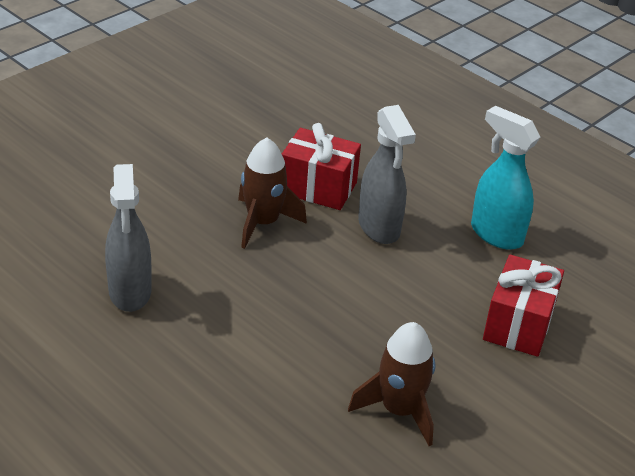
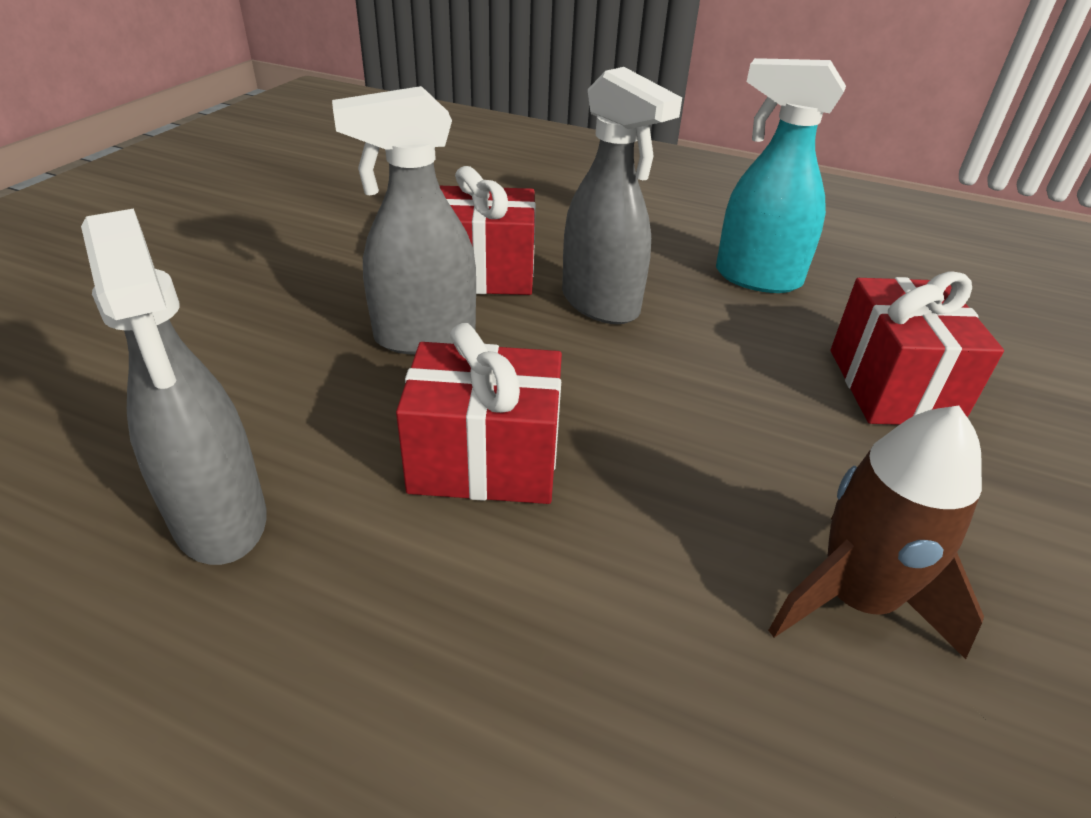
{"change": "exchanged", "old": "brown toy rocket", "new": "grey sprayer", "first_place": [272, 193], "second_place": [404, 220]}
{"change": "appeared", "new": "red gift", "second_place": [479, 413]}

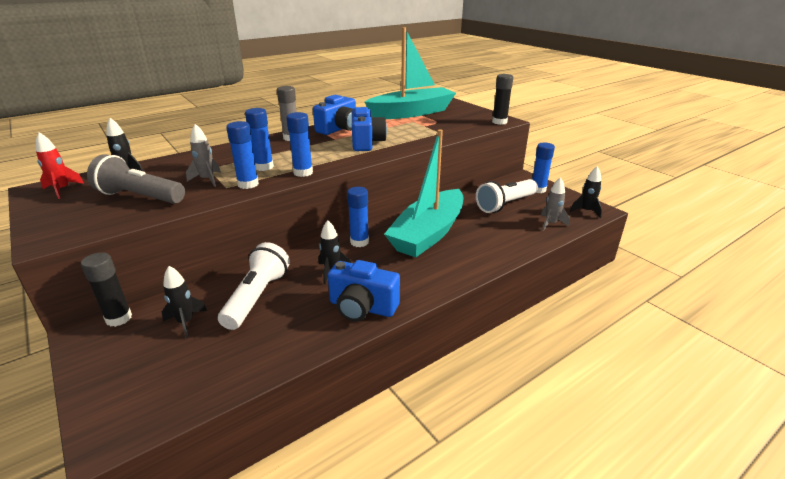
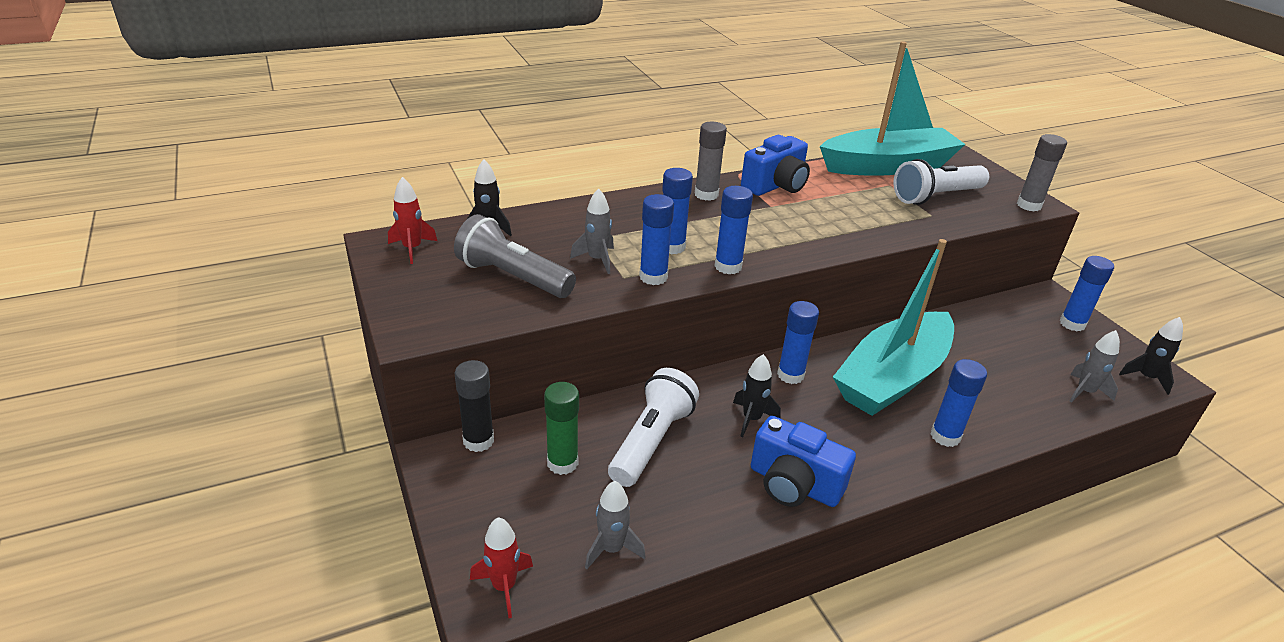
{"change": "exchanged", "old": "jet-black toy rocket", "new": "green glue stick", "first_place": [184, 302], "second_place": [561, 428]}
{"change": "missing", "old": "cobalt photo camera", "first_place": [369, 129]}
{"change": "relocated", "old": "snow-white pocket torch", "first_place": [507, 196], "second_place": [941, 182]}
{"change": "colour", "old": "jet-black glue stick", "new": "grey glue stick", "first_place": [502, 99], "second_place": [1042, 172]}
{"change": "appeared", "new": "red toy rocket", "second_place": [501, 567]}
{"change": "appeared", "new": "grey toy rocket", "second_place": [615, 525]}
{"change": "appeared", "new": "cobalt glue stick", "second_place": [959, 403]}

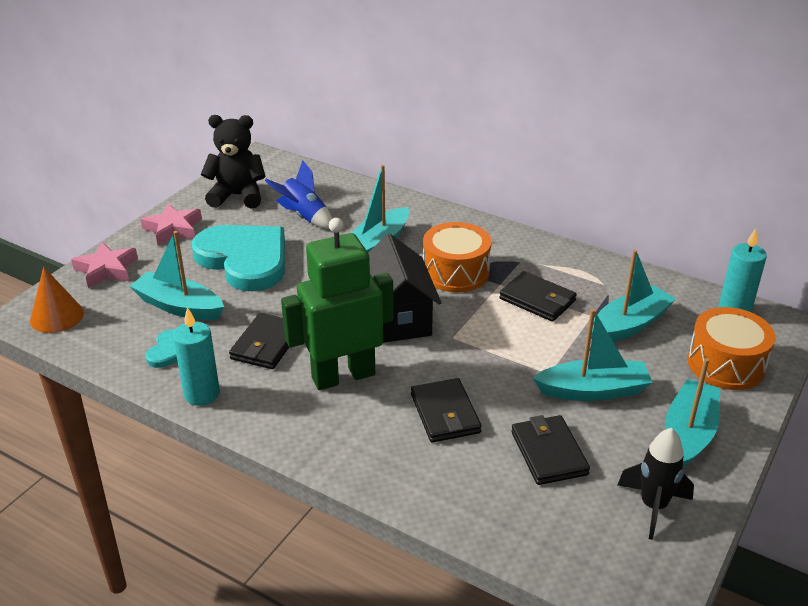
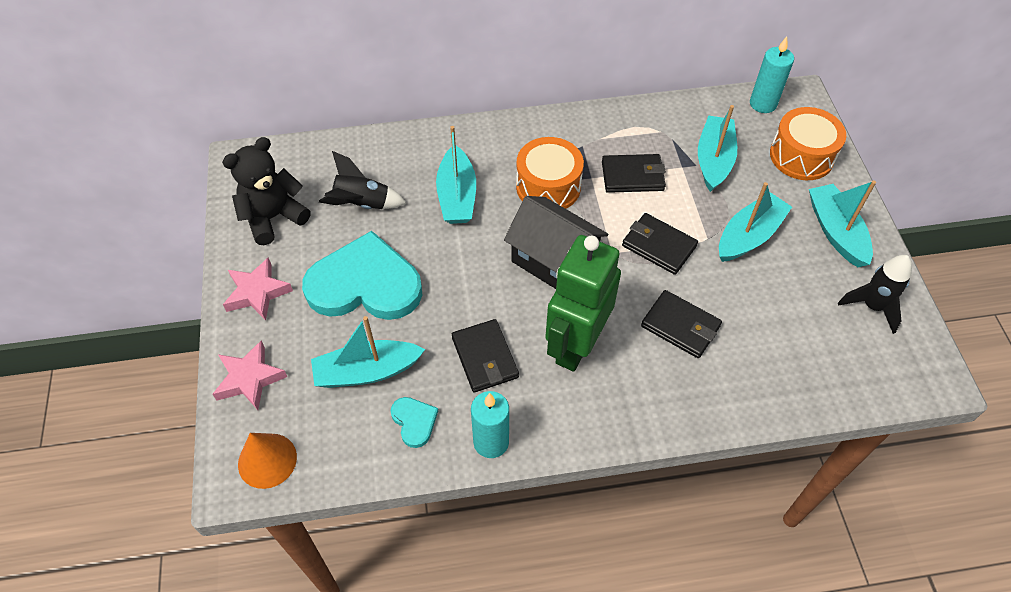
{"change": "colour", "old": "cobalt toy rocket", "new": "jet-black toy rocket", "first_place": [299, 194], "second_place": [362, 180]}
{"change": "relocated", "old": "jet-black card wallet", "first_place": [550, 450], "second_place": [660, 244]}

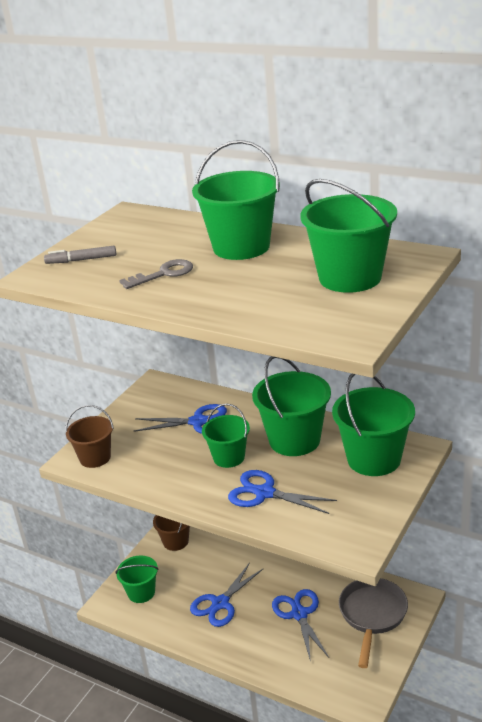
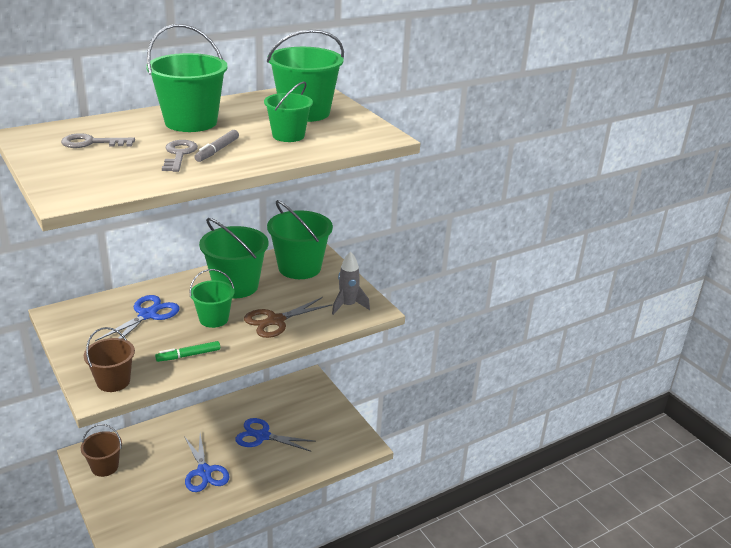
{"change": "relocated", "old": "grey marker pen", "first_place": [80, 255], "second_place": [216, 146]}
{"change": "relocated", "old": "green bucket", "first_place": [136, 579], "second_place": [288, 111]}
{"change": "colour", "old": "cobalt pair of scissors", "new": "brown pair of scissors", "first_place": [282, 492], "second_place": [288, 317]}
{"change": "missing", "old": "grey skillet", "first_place": [373, 623]}
{"change": "appeared", "new": "grey door key", "second_place": [98, 140]}
{"change": "appeared", "new": "green marker pen", "second_place": [187, 351]}
{"change": "appeared", "new": "grey toy rocket", "second_place": [351, 283]}

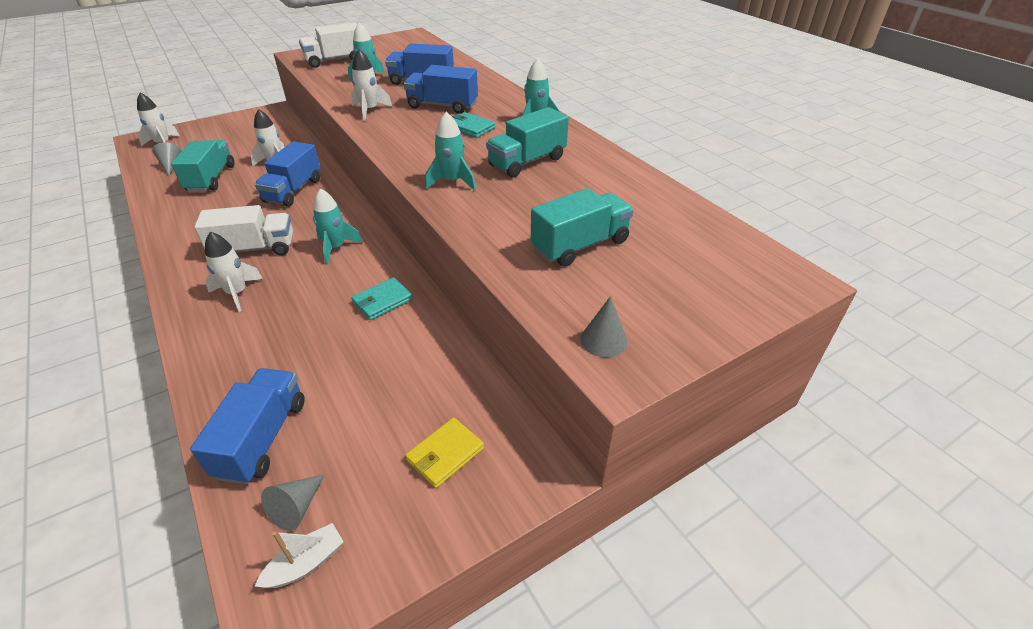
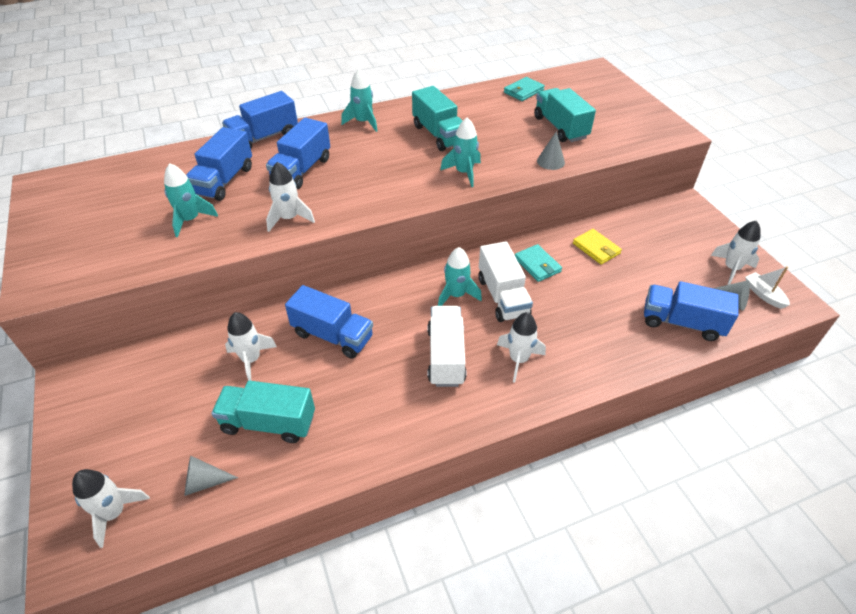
{"change": "relocated", "old": "snow-white lorry", "first_place": [328, 45], "second_place": [505, 281]}
{"change": "relocated", "old": "bright yellow card wallet", "first_place": [444, 453], "second_place": [597, 247]}
{"change": "relocated", "old": "aqua card wallet", "first_place": [473, 125], "second_place": [524, 89]}
{"change": "relocated", "old": "grey cone shape", "first_place": [604, 327], "second_place": [551, 150]}
{"change": "appeared", "new": "cobalt lorry", "second_place": [260, 120]}
{"change": "appeared", "new": "snow-white toy rocket", "second_place": [736, 252]}

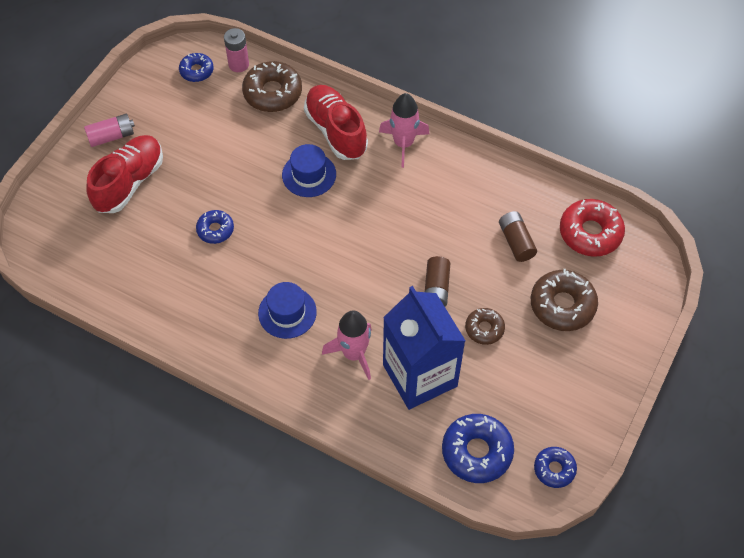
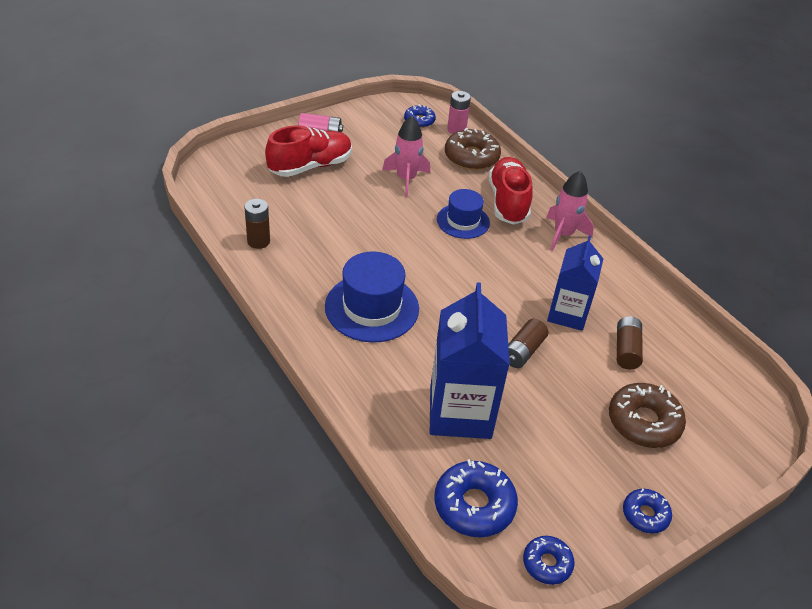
{"change": "relocated", "old": "cobalt doughnut", "first_place": [215, 227], "second_place": [647, 511]}
{"change": "size", "old": "cobalt tall hat", "first_place": [287, 310], "second_place": [372, 297], "factor": 1.58}
{"change": "relocated", "old": "rosy toy rocket", "first_place": [347, 345], "second_place": [406, 156]}
{"change": "missing", "old": "brown doughnut", "first_place": [485, 326]}
{"change": "missing", "old": "red doughnut", "first_place": [592, 228]}
{"change": "appeared", "new": "brown AA battery", "second_place": [257, 224]}
{"change": "appeared", "new": "cobalt juice carton", "second_place": [575, 283]}

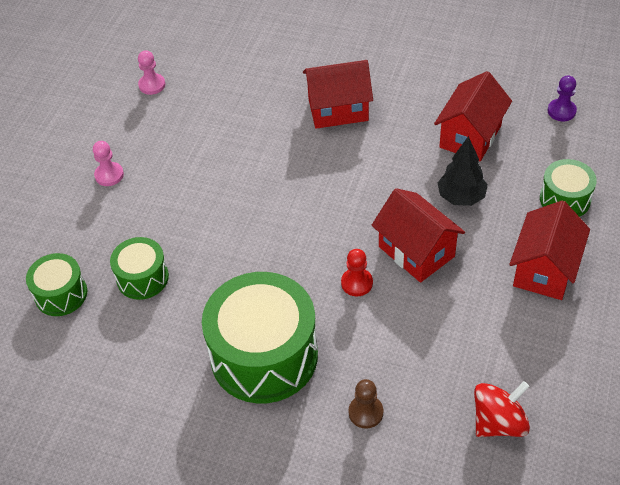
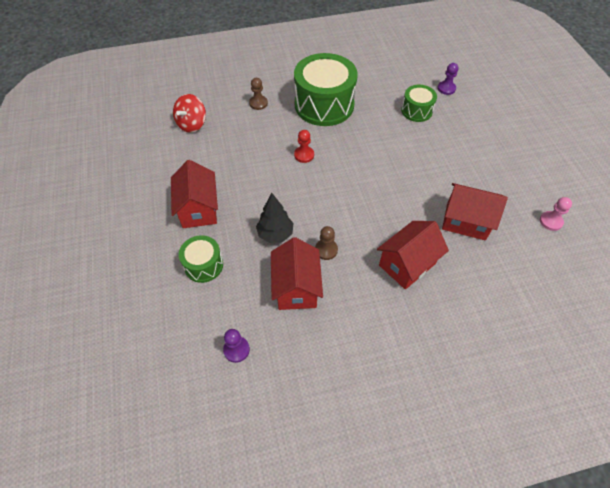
{"change": "exchanged", "old": "green toy drum", "new": "royal purple pawn", "first_place": [56, 284], "second_place": [447, 79]}
{"change": "missing", "old": "rosy pawn", "first_place": [108, 163]}
{"change": "relocated", "old": "red toy house", "first_place": [418, 235], "second_place": [475, 212]}
{"change": "appeared", "new": "brown pawn", "second_place": [326, 243]}

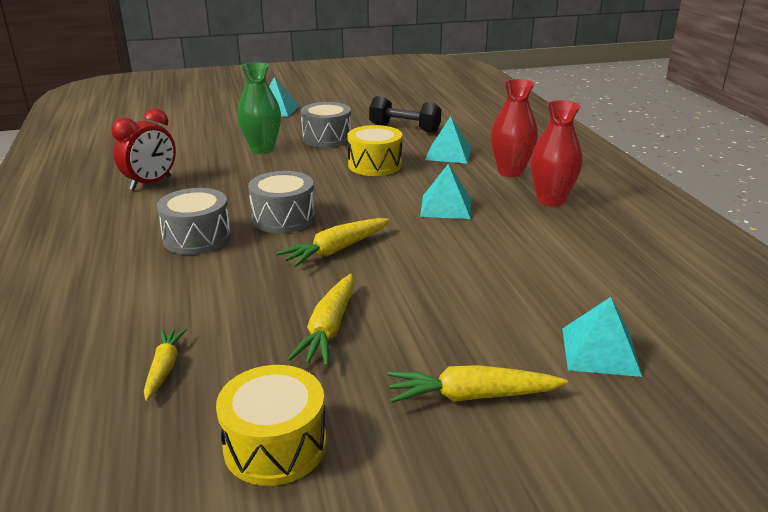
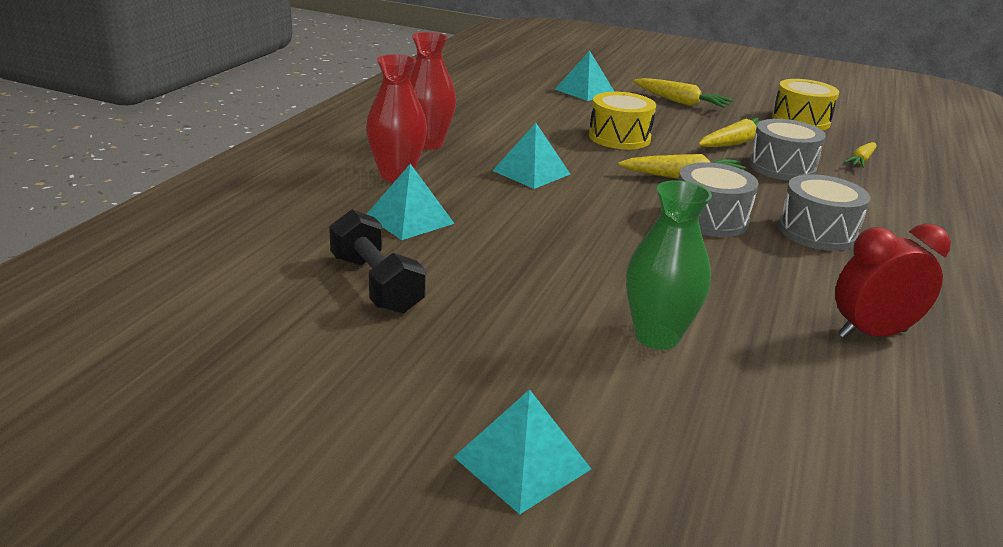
{"change": "relocated", "old": "grey toy drum", "first_place": [326, 124], "second_place": [787, 150]}
{"change": "relocated", "old": "bright yellow toy drum", "first_place": [374, 150], "second_place": [622, 120]}

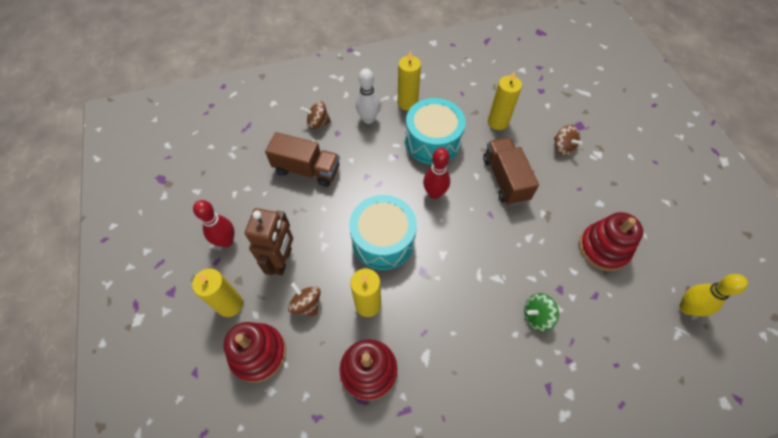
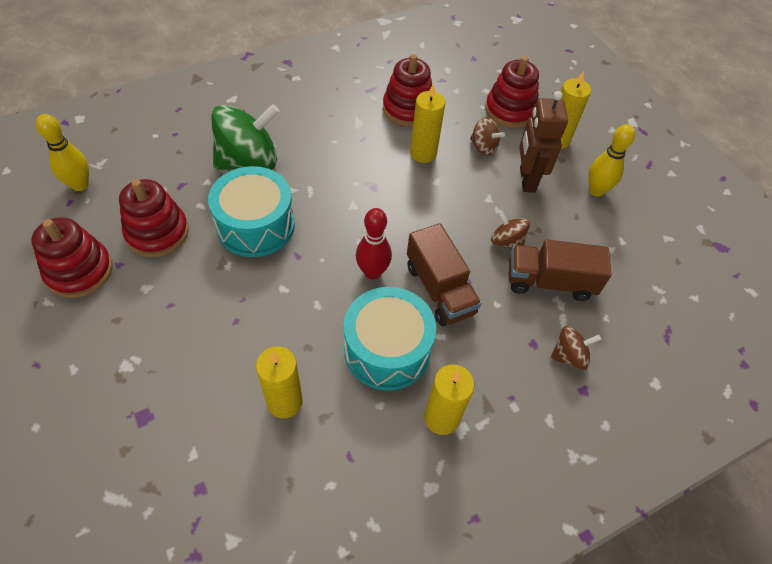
{"change": "colour", "old": "red bowling pin", "new": "bright yellow bowling pin", "first_place": [214, 223], "second_place": [611, 160]}
{"change": "relocated", "old": "aqua toy drum", "first_place": [383, 232], "second_place": [251, 211]}
{"change": "missing", "old": "snow-white bowling pin", "first_place": [368, 96]}
{"change": "relocated", "old": "brown lorry", "first_place": [511, 171], "second_place": [444, 274]}
{"change": "size", "old": "green spinning top", "first_place": [541, 312], "second_place": [245, 137], "factor": 2.0}
{"change": "relocated", "old": "brown spinning top", "first_place": [568, 140], "second_place": [510, 229]}
{"change": "appeared", "new": "red stacking rings", "second_place": [72, 257]}

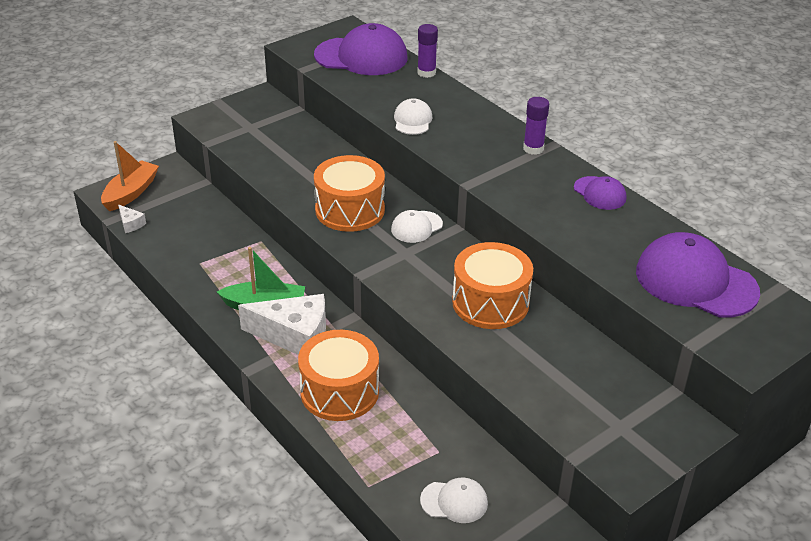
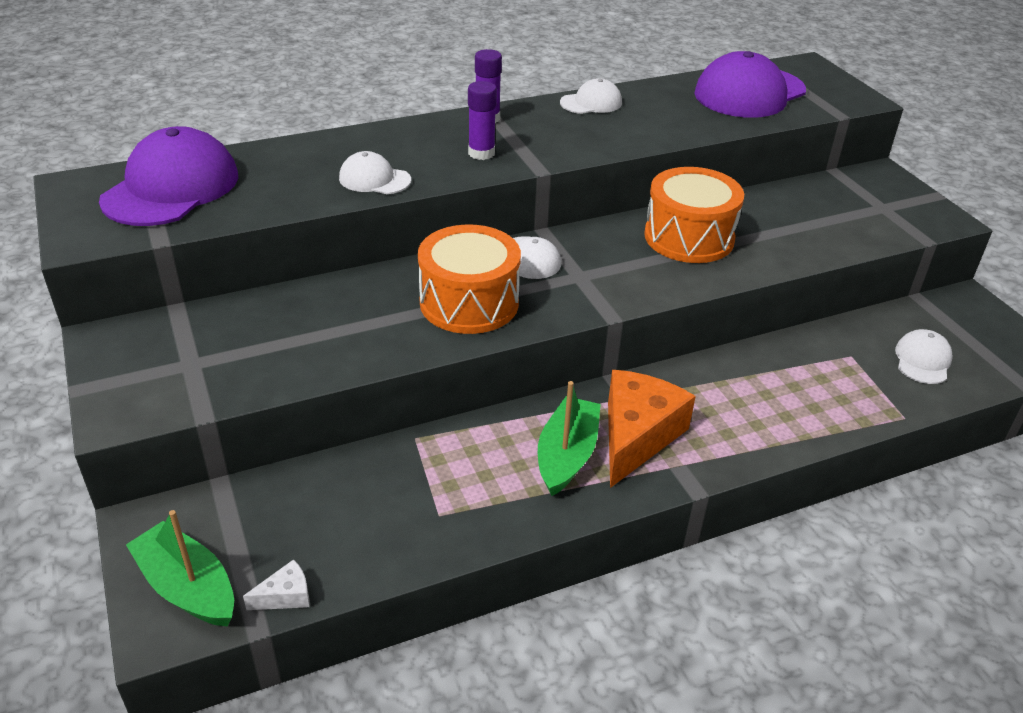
{"change": "colour", "old": "orange sailboat", "new": "green sailboat", "first_place": [130, 176], "second_place": [180, 568]}
{"change": "colour", "old": "snow-white cheese", "new": "orange cheese", "first_place": [282, 324], "second_place": [652, 429]}
{"change": "missing", "old": "orange toy drum", "first_place": [338, 375]}
{"change": "relocated", "old": "royal purple glue stick", "first_place": [427, 51], "second_place": [482, 120]}
{"change": "colour", "old": "royal purple peaked cap", "new": "snow-white peaked cap", "first_place": [600, 193], "second_place": [591, 96]}

